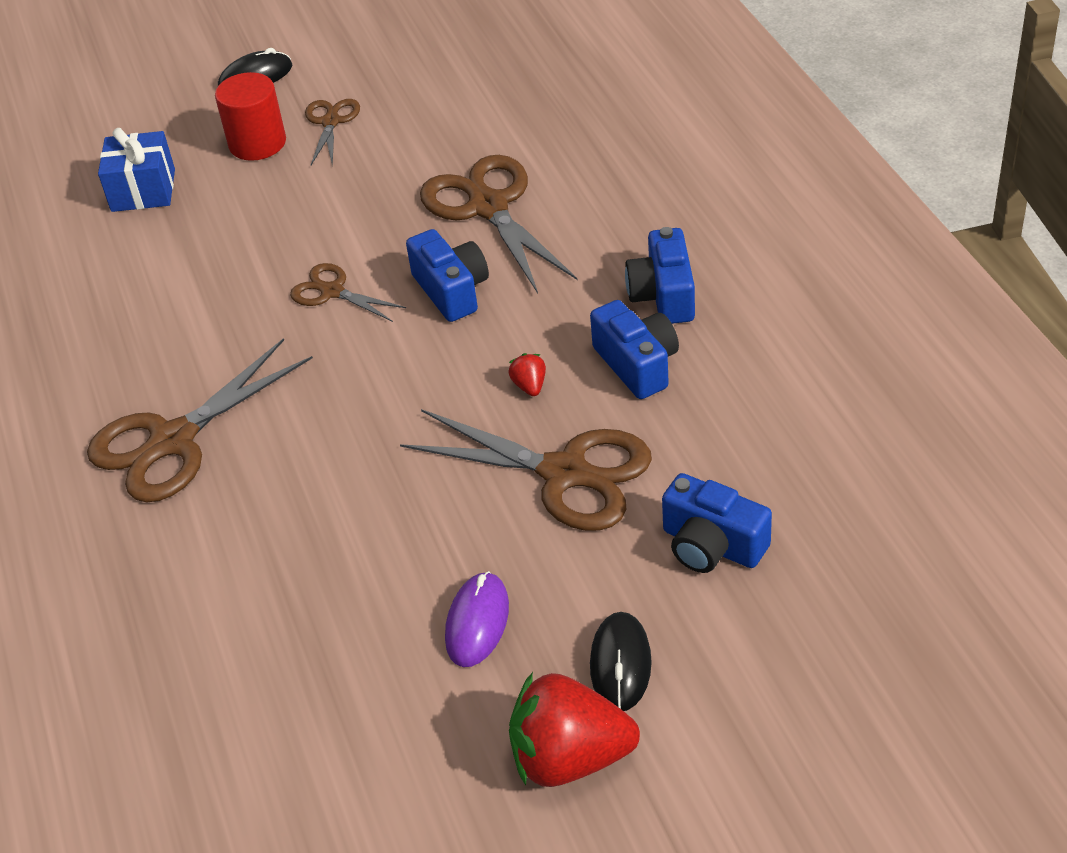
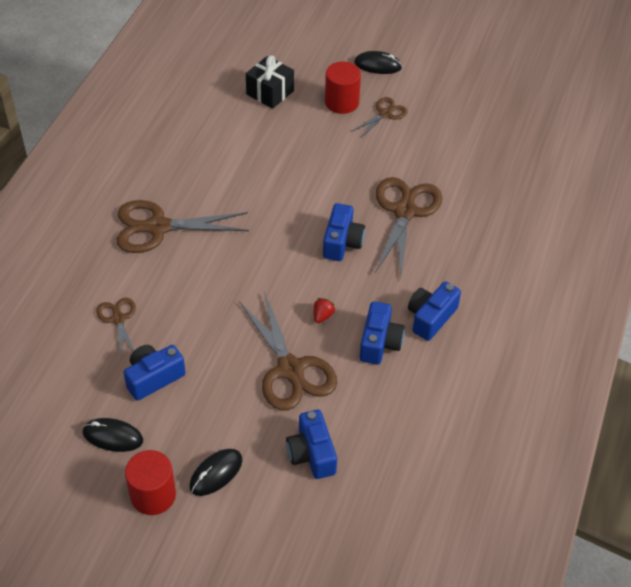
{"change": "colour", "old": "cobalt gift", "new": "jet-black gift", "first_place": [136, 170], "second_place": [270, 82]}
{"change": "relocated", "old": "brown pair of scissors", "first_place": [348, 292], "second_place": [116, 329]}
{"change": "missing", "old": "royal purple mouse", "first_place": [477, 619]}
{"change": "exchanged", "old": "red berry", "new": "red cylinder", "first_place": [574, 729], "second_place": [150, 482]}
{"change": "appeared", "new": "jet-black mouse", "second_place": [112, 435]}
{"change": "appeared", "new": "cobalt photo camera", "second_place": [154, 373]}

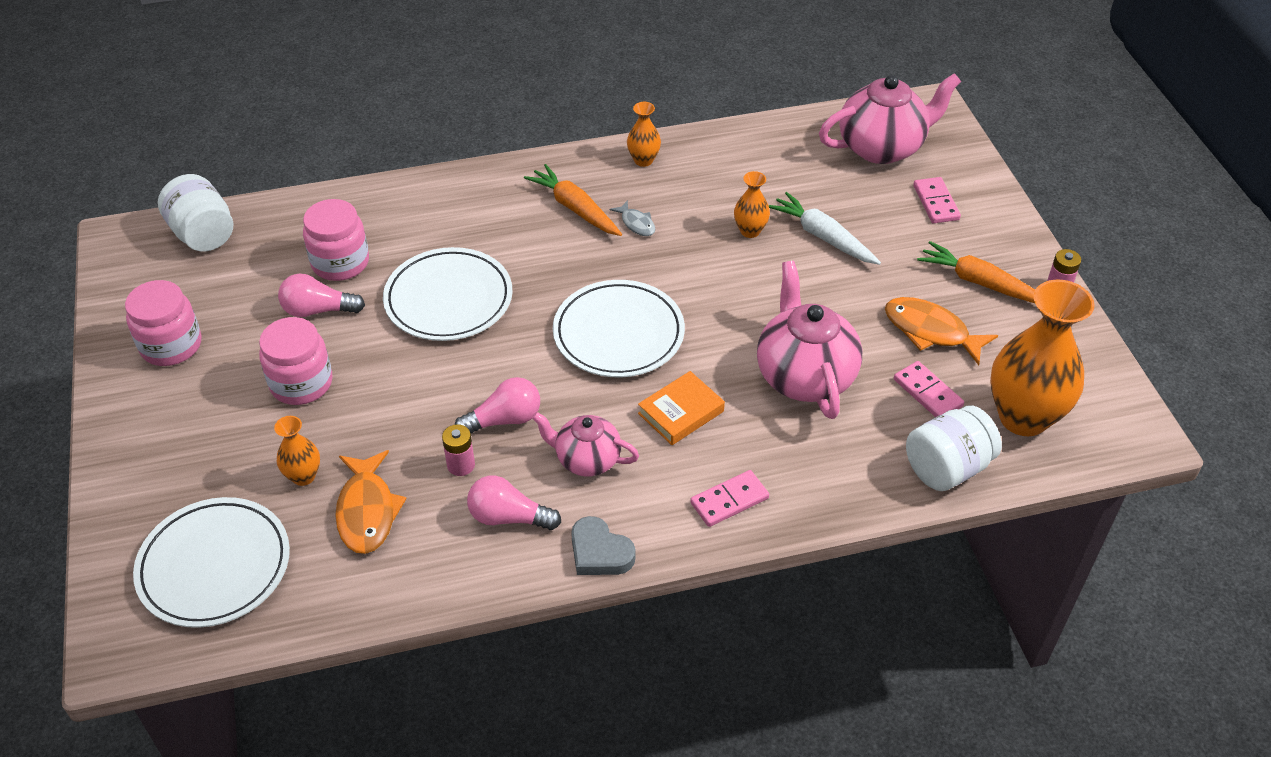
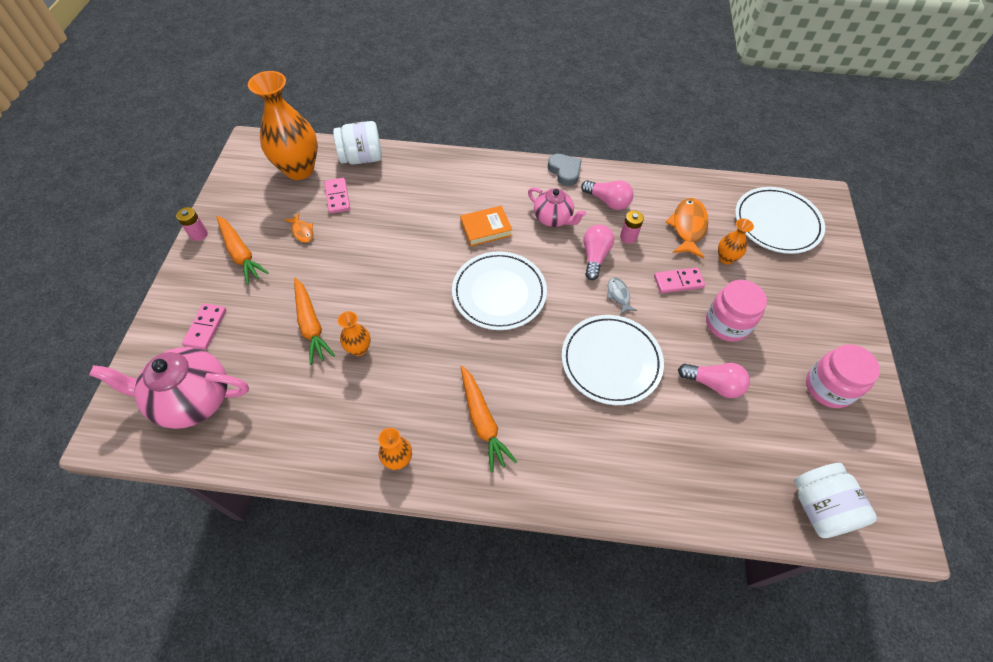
{"change": "missing", "old": "rosy preserve jar", "first_place": [336, 240]}
{"change": "spun", "old": "rosy light bulb", "first_place": [497, 405], "second_place": [598, 252], "degrees": 105}
{"change": "relocated", "old": "grey toy fish", "first_place": [632, 218], "second_place": [622, 296]}
{"change": "relocated", "old": "rosy domino piece", "first_place": [729, 498], "second_place": [679, 280]}
{"change": "missing", "old": "rosy teapot", "first_place": [809, 340]}
{"change": "colour", "old": "snow-white toy carrot", "new": "orange toy carrot", "first_place": [825, 228], "second_place": [314, 321]}
{"change": "size", "old": "orange toy fish", "first_place": [941, 331], "second_place": [298, 228], "factor": 0.54}

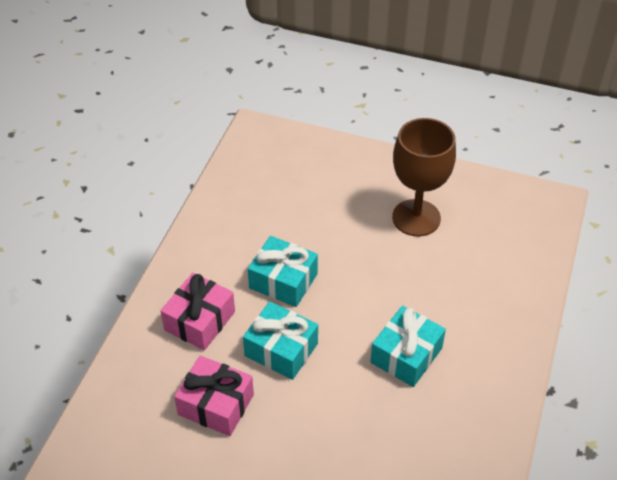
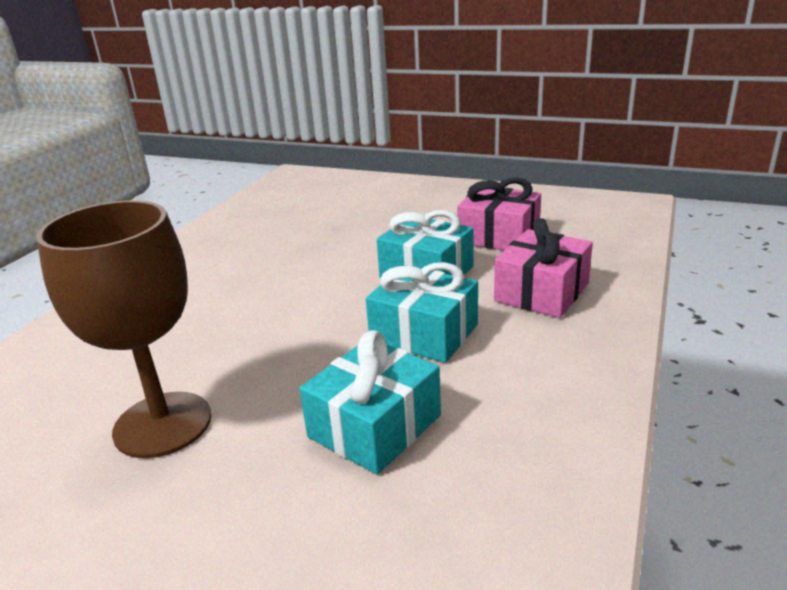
{"change": "relocated", "old": "aqua gift", "first_place": [408, 346], "second_place": [370, 402]}

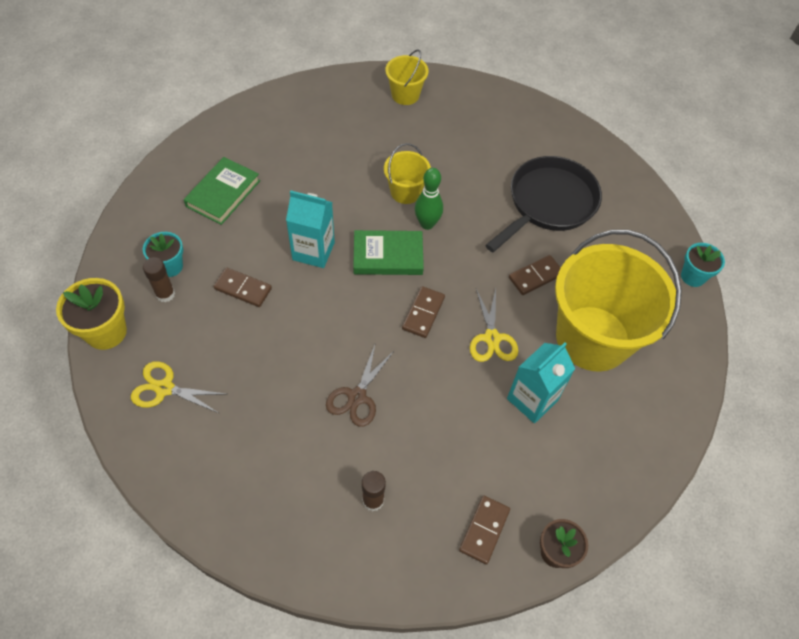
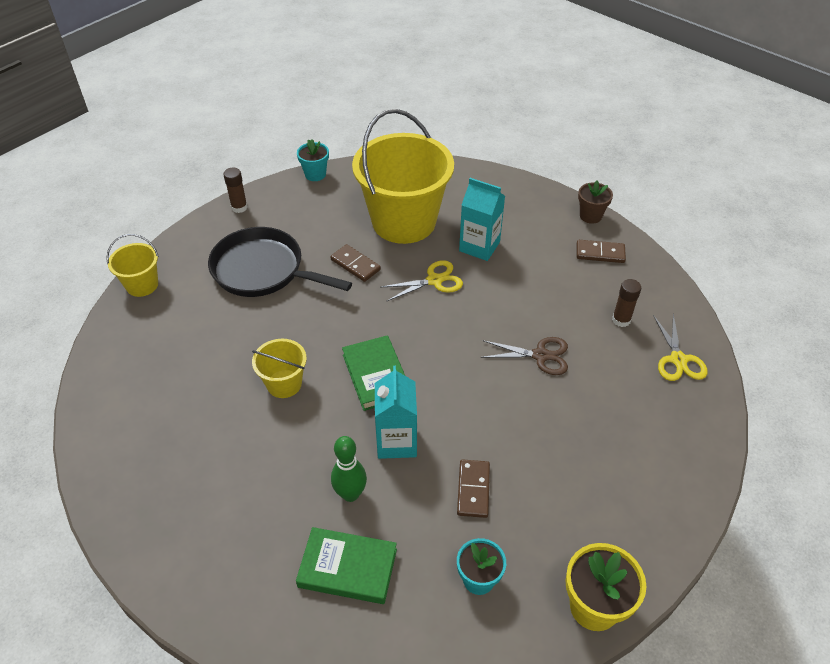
{"change": "relocated", "old": "bright yellow pair of scissors", "first_place": [178, 387], "second_place": [680, 347]}
{"change": "relocated", "old": "brown glue stick", "first_place": [159, 279], "second_place": [235, 190]}
{"change": "relocated", "old": "bright yellow bucket", "first_place": [406, 77], "second_place": [132, 265]}
{"change": "missing", "old": "brown domino piece", "first_place": [423, 312]}
{"change": "relocated", "old": "green bowling pin", "first_place": [429, 199], "second_place": [349, 469]}

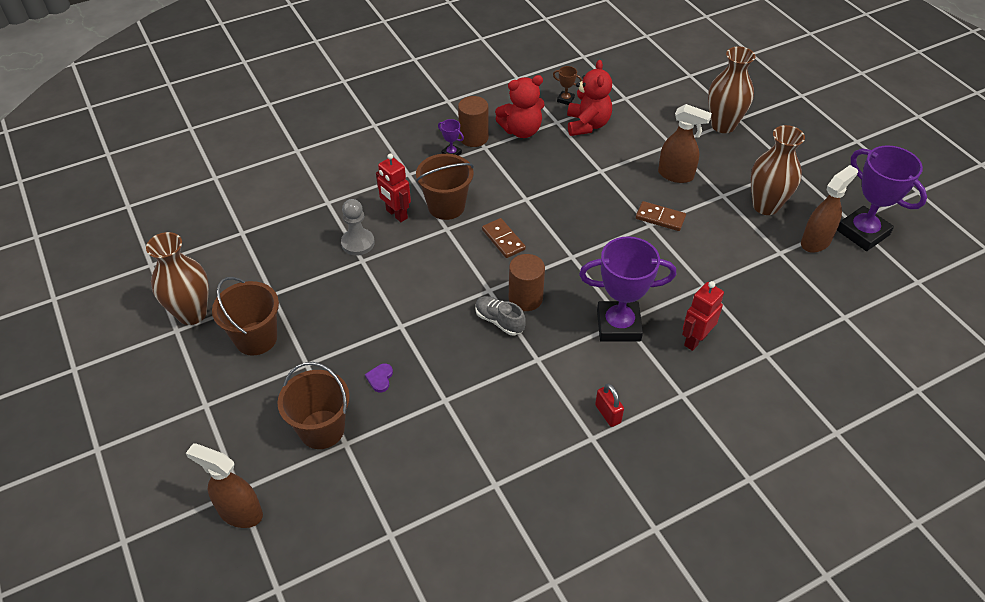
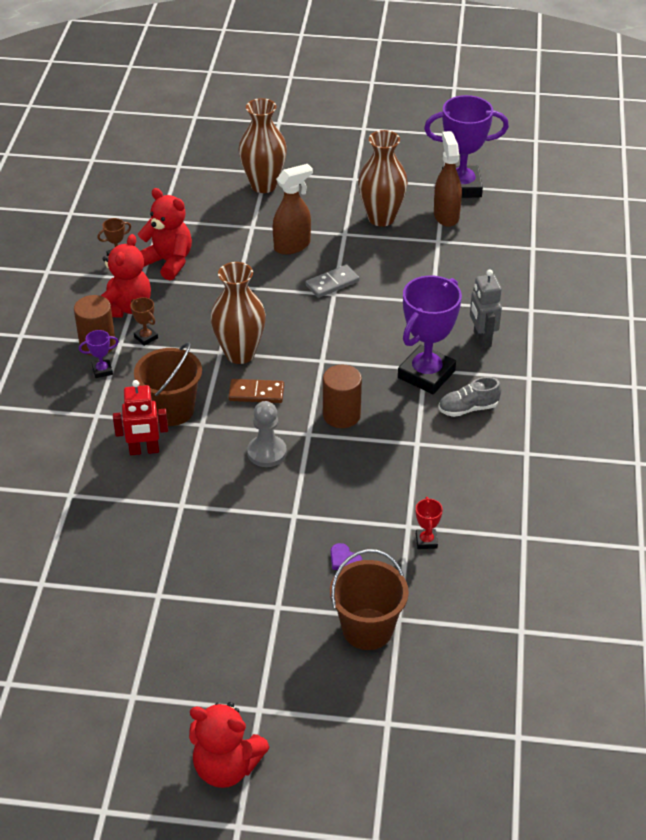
{"change": "relocated", "old": "brown vase", "first_place": [177, 278], "second_place": [238, 313]}
{"change": "missing", "old": "brown sprayer", "first_place": [224, 485]}
{"change": "missing", "old": "brown bucket", "first_place": [245, 316]}
{"change": "relocated", "old": "grey pawn", "first_place": [358, 227], "second_place": [267, 434]}
{"change": "relocated", "old": "grey sneaker", "first_place": [500, 315], "second_place": [469, 397]}
{"change": "missing", "old": "red small lock", "first_place": [609, 405]}
{"change": "colour", "old": "brown domino piece", "new": "grey domino piece", "first_place": [661, 216], "second_place": [332, 281]}
{"change": "colour", "old": "red toy robot", "new": "grey toy robot", "first_place": [703, 316], "second_place": [486, 309]}
{"change": "appeared", "new": "brown trophy", "second_place": [144, 321]}
{"change": "appeared", "new": "red teddy bear", "second_place": [229, 745]}
{"change": "appeared", "new": "red trophy", "second_place": [429, 523]}

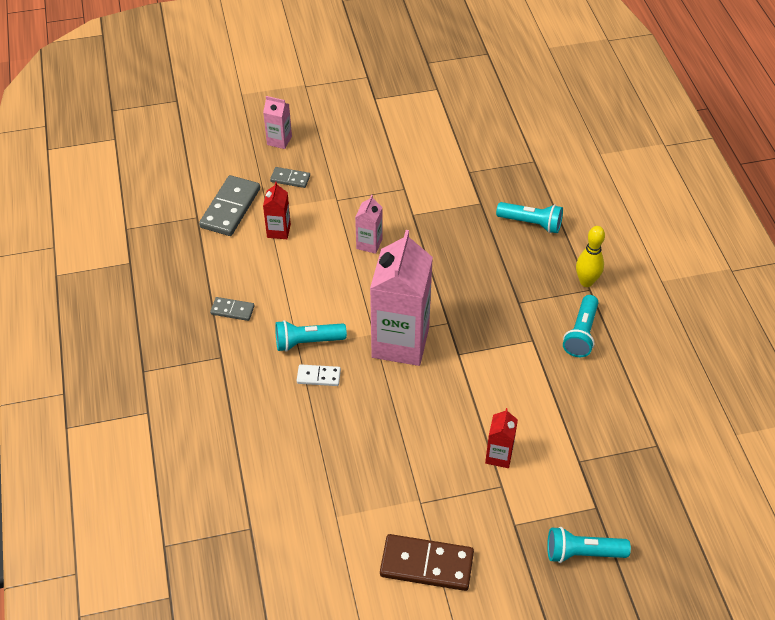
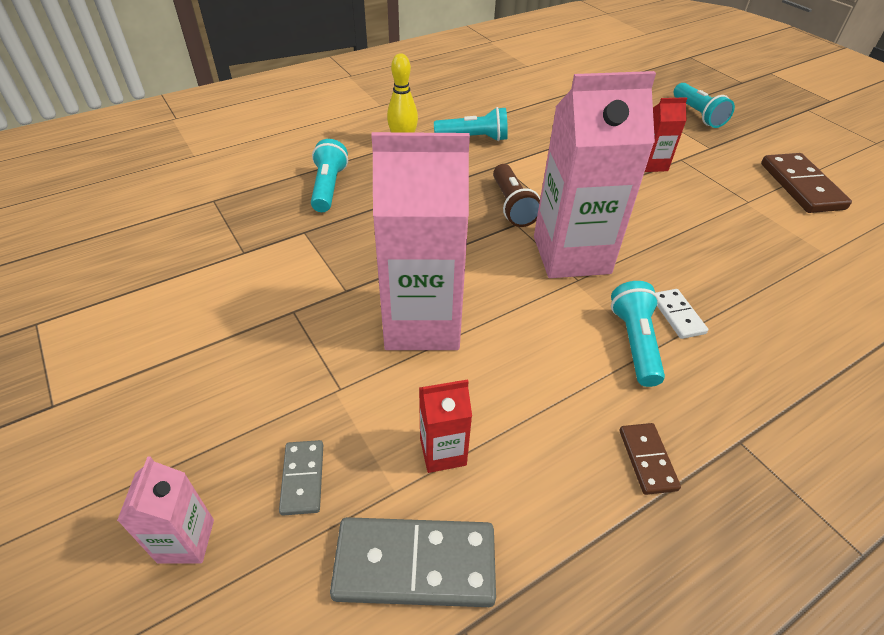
{"change": "colour", "old": "grey domino piece", "new": "brown domino piece", "first_place": [232, 309], "second_place": [650, 459]}
{"change": "spun", "old": "aqua pocket torch", "first_place": [311, 336], "second_place": [638, 334], "degrees": -150}
{"change": "size", "old": "rosy juice carton", "first_place": [369, 224], "second_place": [420, 241], "factor": 2.19}
{"change": "appeared", "new": "brown pocket torch", "second_place": [516, 195]}

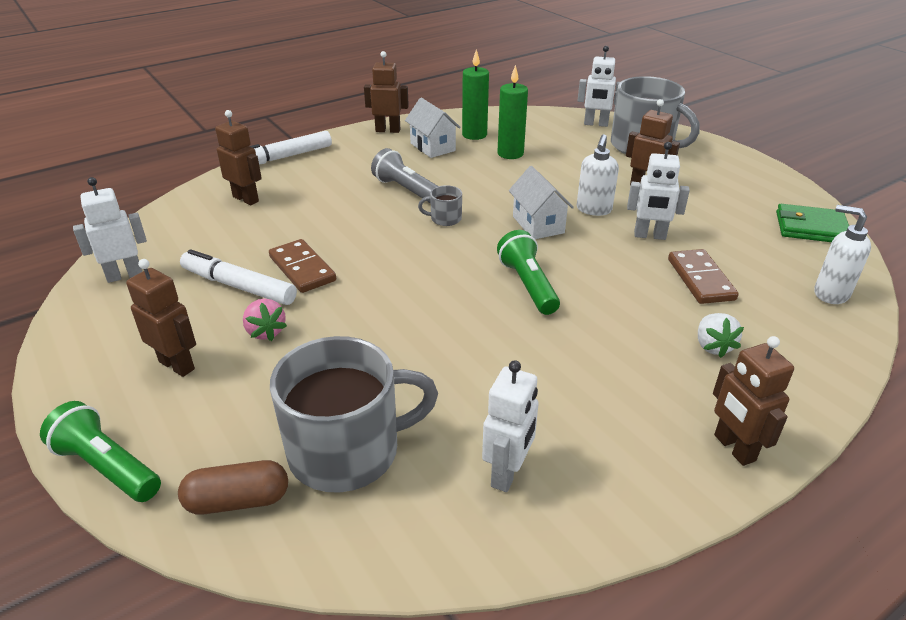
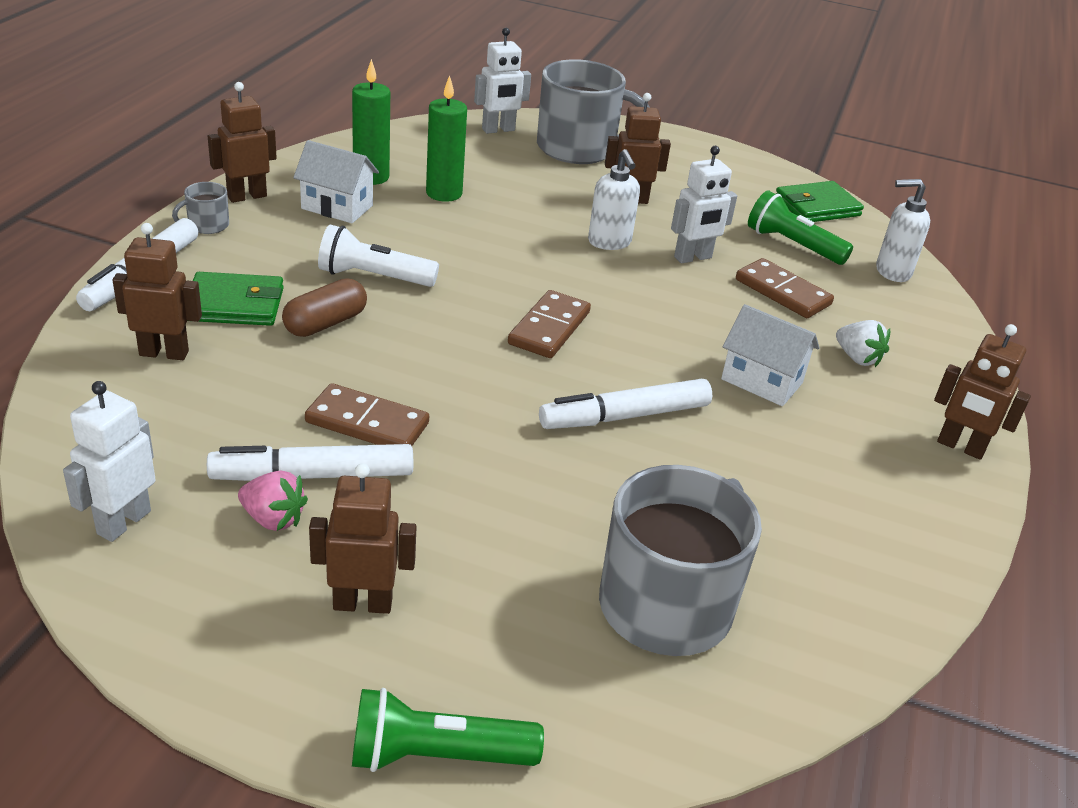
{"change": "relocated", "old": "brown capsule", "first_place": [233, 487], "second_place": [324, 308]}
{"change": "relocated", "old": "rosy berry", "first_place": [265, 320], "second_place": [273, 501]}
{"change": "colour", "old": "grey pocket torch", "new": "snow-white pocket torch", "first_place": [404, 176], "second_place": [378, 256]}
{"change": "relocated", "old": "grey mug", "first_place": [440, 205], "second_place": [200, 208]}
{"change": "missing", "old": "snow-white toy robot", "first_place": [510, 426]}
{"change": "relocated", "old": "green pocket torch", "first_place": [528, 272], "second_place": [800, 227]}
{"change": "relocated", "old": "snow-white toy house", "first_place": [541, 202], "second_place": [770, 355]}
{"change": "appeared", "new": "green card wallet", "second_place": [238, 299]}
{"change": "appeared", "new": "brown domino piece", "second_place": [549, 324]}
{"change": "appeared", "new": "snow-white marker pen", "second_place": [625, 404]}

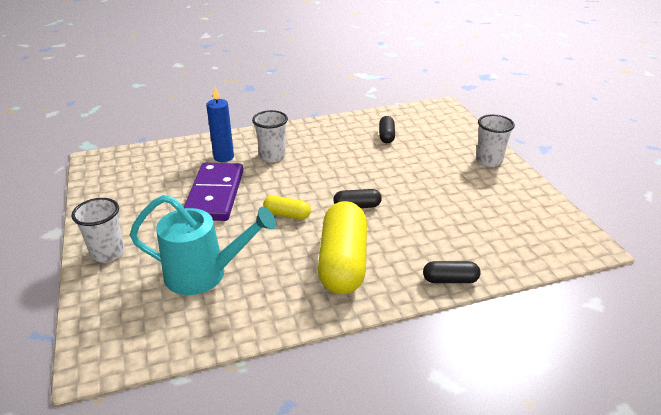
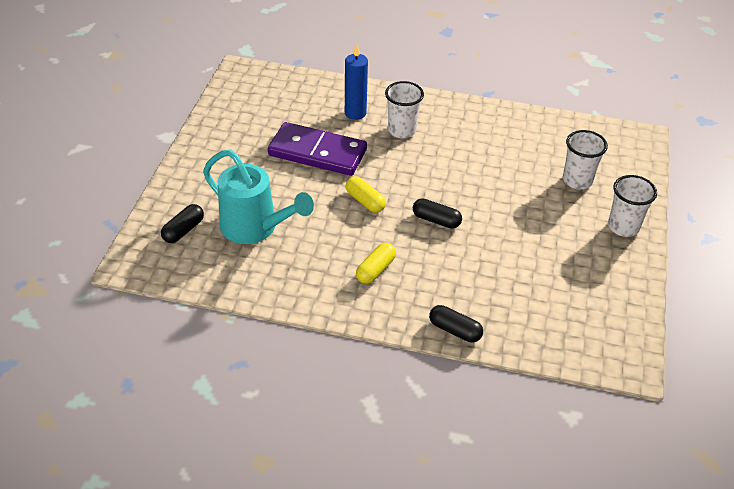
{"change": "relocated", "old": "snow-white beaker", "first_place": [98, 230], "second_place": [585, 159]}
{"change": "spun", "old": "royal purple domino piece", "first_place": [213, 192], "second_place": [317, 149], "degrees": 75}
{"change": "size", "old": "bright yellow capsule", "first_place": [342, 247], "second_place": [376, 263], "factor": 0.47}
{"change": "relocated", "old": "jet-black capsule", "first_place": [387, 129], "second_place": [182, 223]}

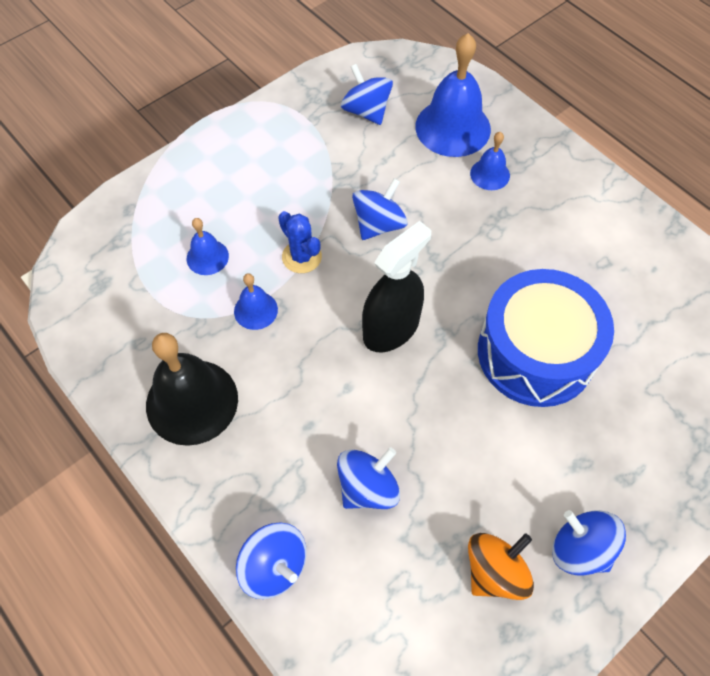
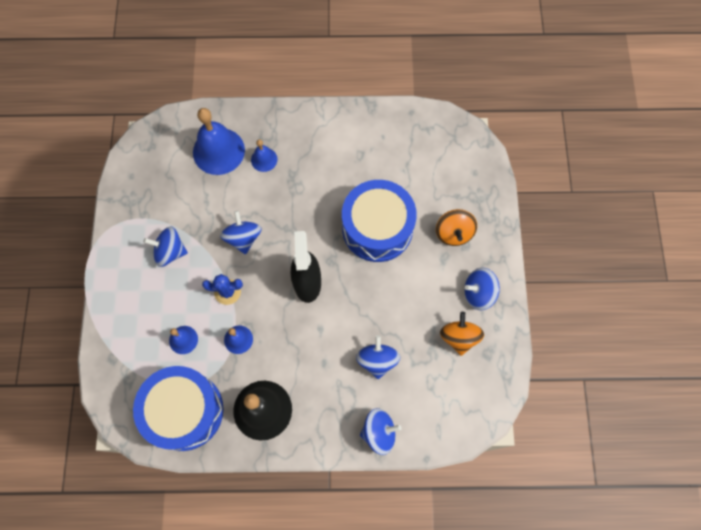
{"change": "relocated", "old": "cobalt spinning top", "first_place": [367, 94], "second_place": [166, 246]}
{"change": "appeared", "new": "cobalt toy drum", "second_place": [178, 408]}
{"change": "appeared", "new": "orange spinning top", "second_place": [456, 227]}

